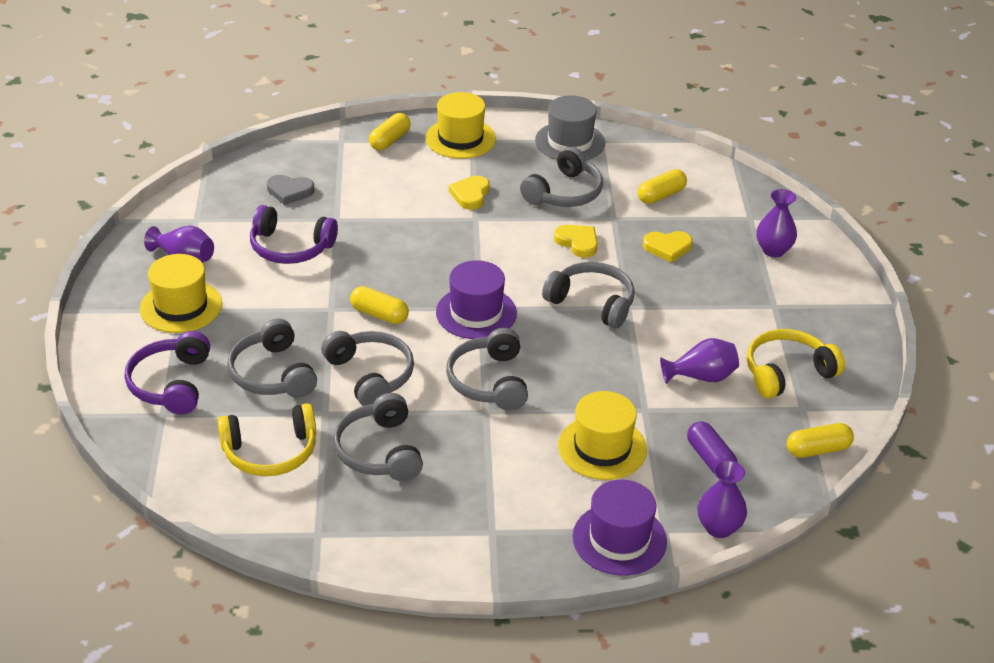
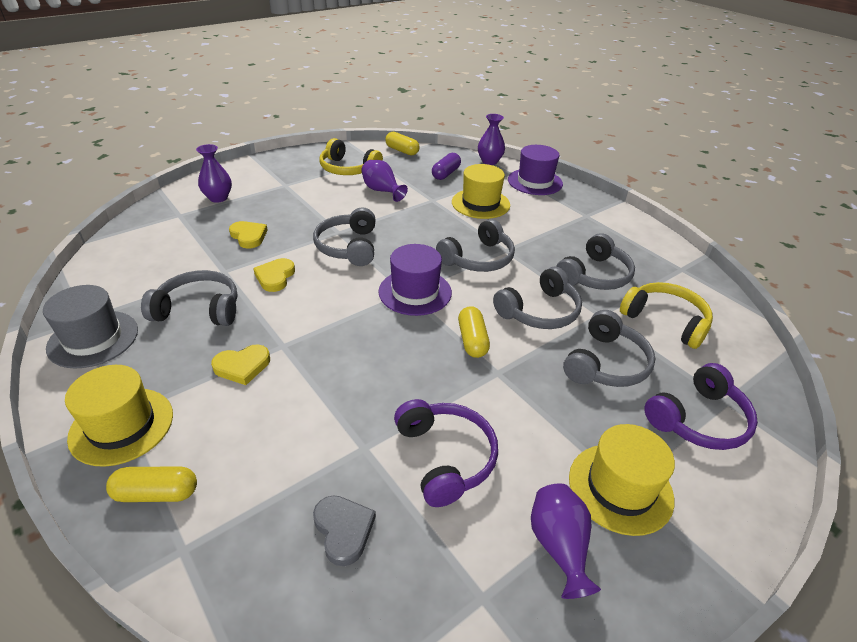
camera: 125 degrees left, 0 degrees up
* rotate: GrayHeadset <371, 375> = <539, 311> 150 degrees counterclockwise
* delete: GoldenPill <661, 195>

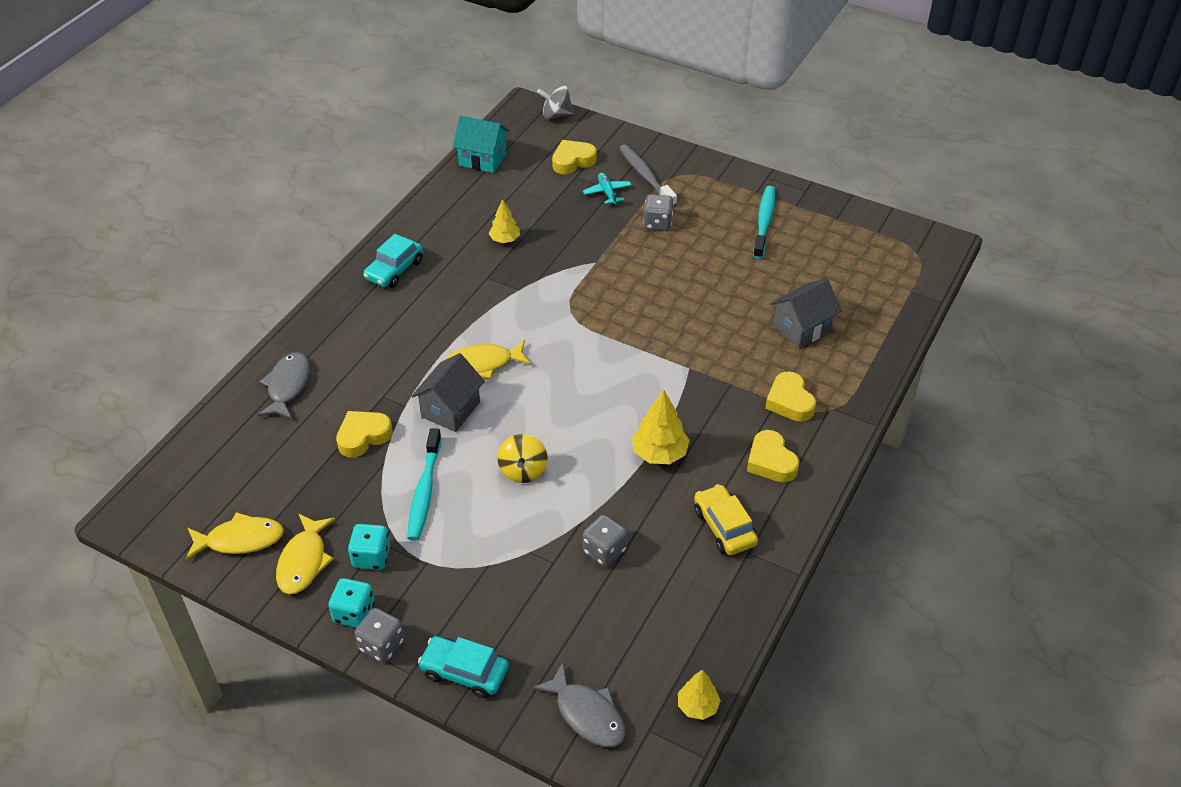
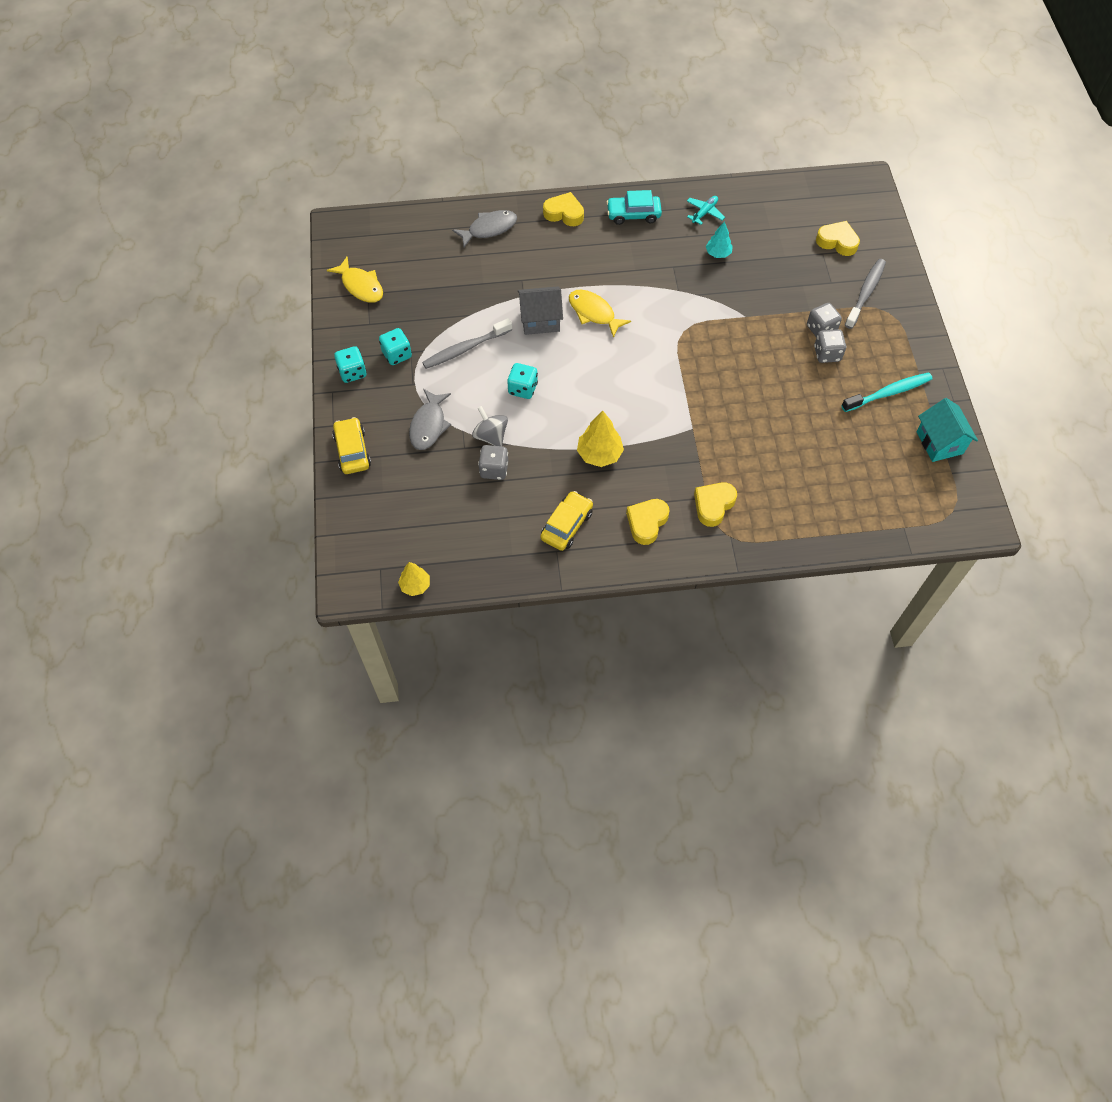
camera: 55 degrees right, 15 degrees up
* delete: GoldenFishFigure <304, 561>
* move: GoldenLoveHeart <363, 437> to <564, 213>
* move: GrayGameDie <381, 645> to <827, 354>
* recolor: AquaToothBrush <424, 491> to GrayToothBrush <465, 348>
* recolor: AquaCar <464, 672> to GoldenCar <352, 451>
* move: AquaHouse <482, 159> to <939, 442>
* recolor: GoldenTree <505, 239> to AquaTree <718, 253>
* replace: GoldenSpinningTop <523, 471> to AquaGameDie <523, 389>
* move: GrayFishFigure <587, 714> to <429, 425>
* move: GraySpinningTop <556, 115> to <491, 436>
* move: AquaToyPlane <607, 192> to <704, 213>
* delete: GrayHouse <802, 328>

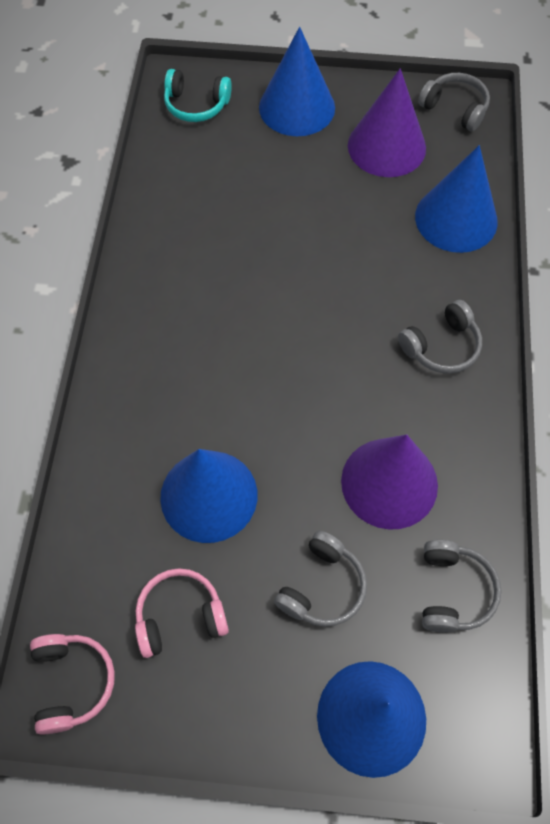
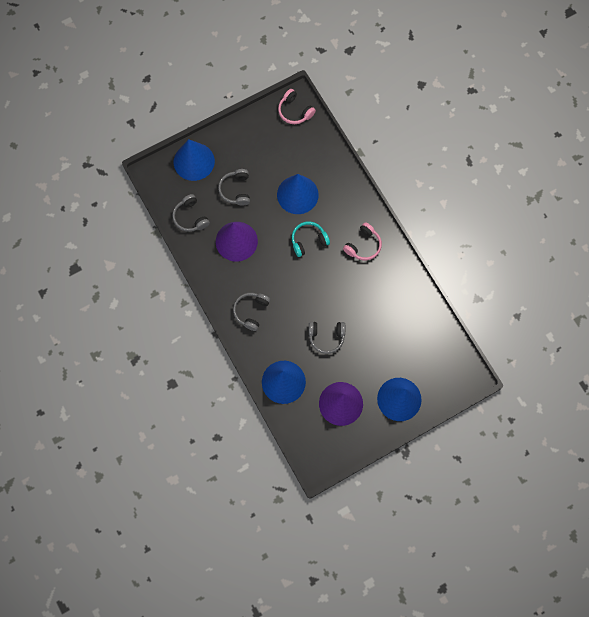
camera: 145 degrees right, 10 degrees up
* move: PinkHeadset <180, 616> to <363, 245>
* move: AquaHeadset <196, 105> to <308, 241>
* move: GrayHeadset <455, 108> to <326, 337>

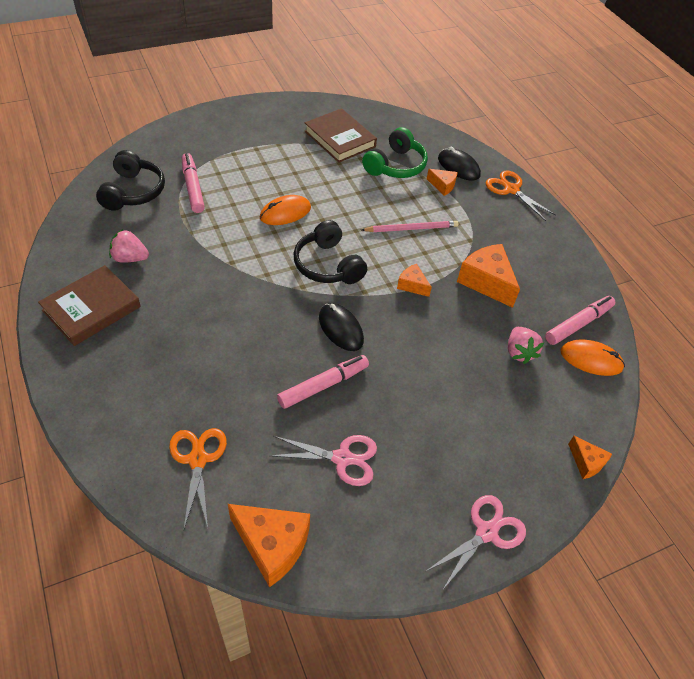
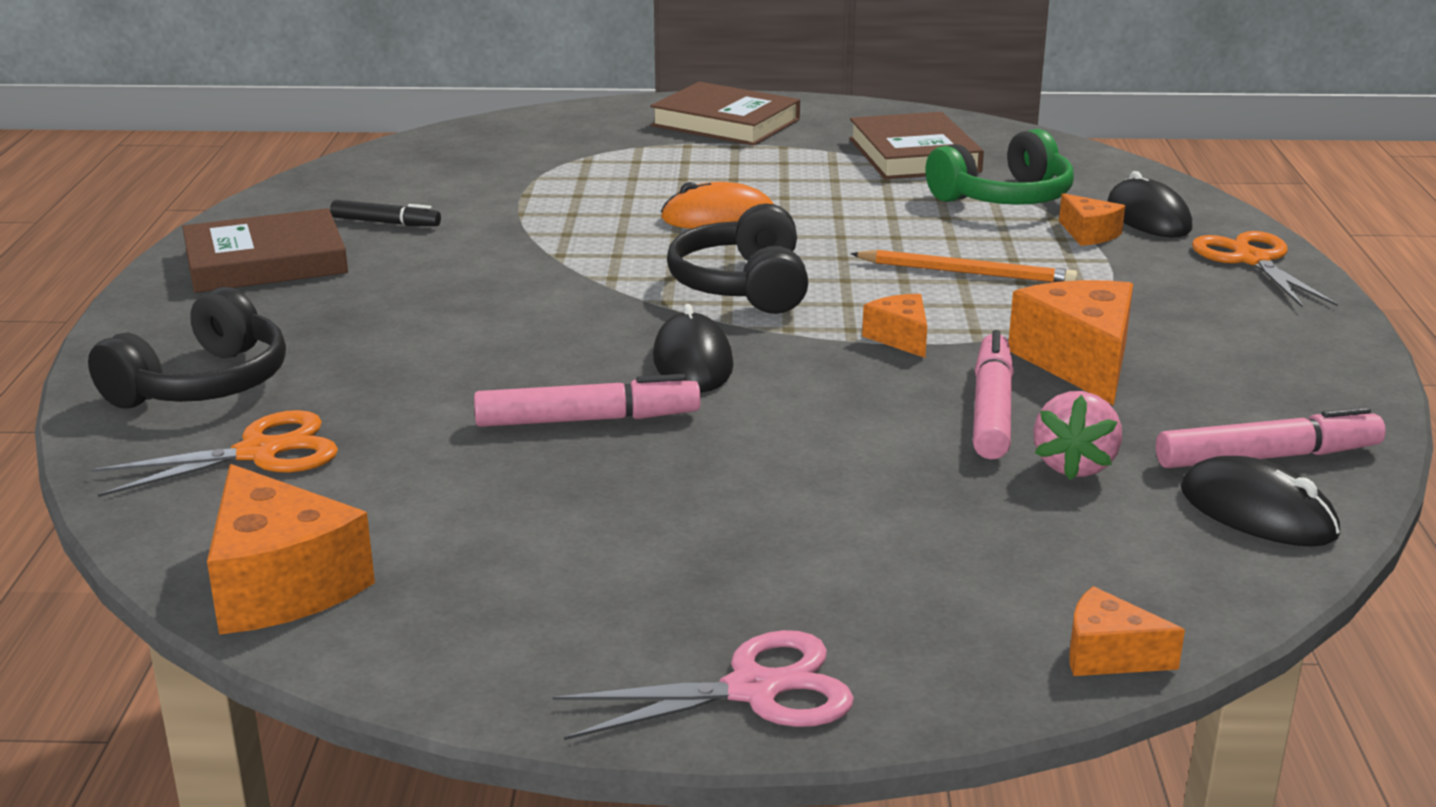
camera: 30 degrees right, 25 degrees down
* move: JetBlackHeadset <133, 191> to <203, 384>
* replace: PinkBerry <130, 258> to JetBlackFeltPen <386, 223>
* rotate: OrangePairOfScissors <197, 459> = <259, 453> 45 degrees clockwise
* move: PinkFeltPen <193, 187> to <991, 409>
* delete: PinkPairOfScissors <342, 458>
* recolor: PinkWoodenPencil <411, 228> to OrangeWoodenPencil <967, 273>
* recolor: OrangeMouse <591, 359> to JetBlackMouse <1257, 512>
* rotate: OrangePieceOfCheese <586, 462> = <1108, 655> 120 degrees clockwise
* insert: RussetBook <725, 123>

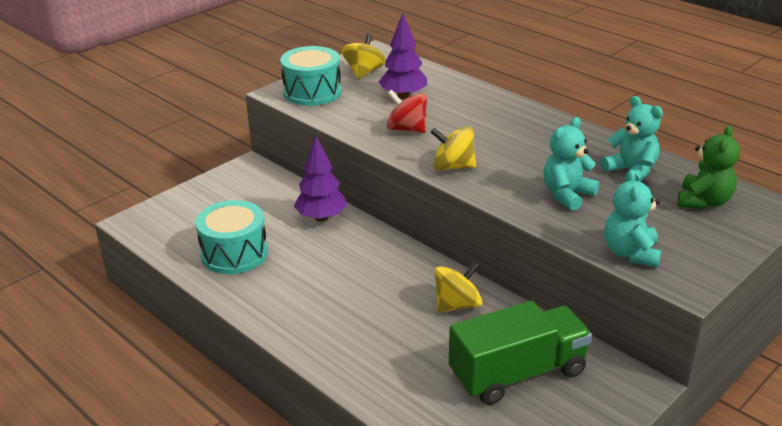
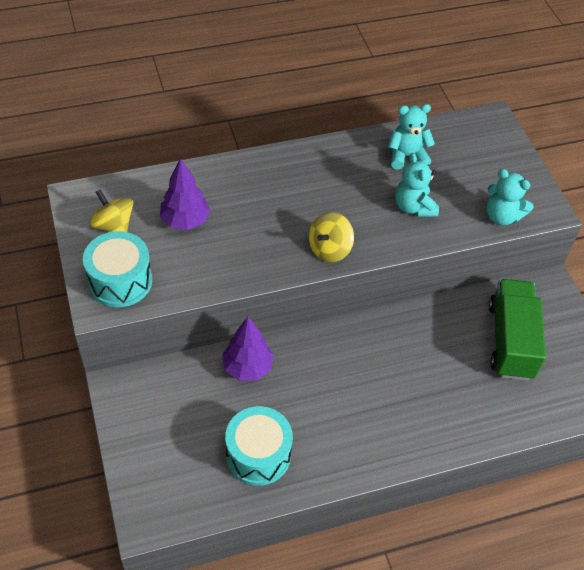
camera: 65 degrees left, 20 degrees up
* delete: ScarletSpinningTop <407, 129>
* delete: GoldenSpinningTop <457, 305>
* delete: GreenStuffedBear <703, 202>

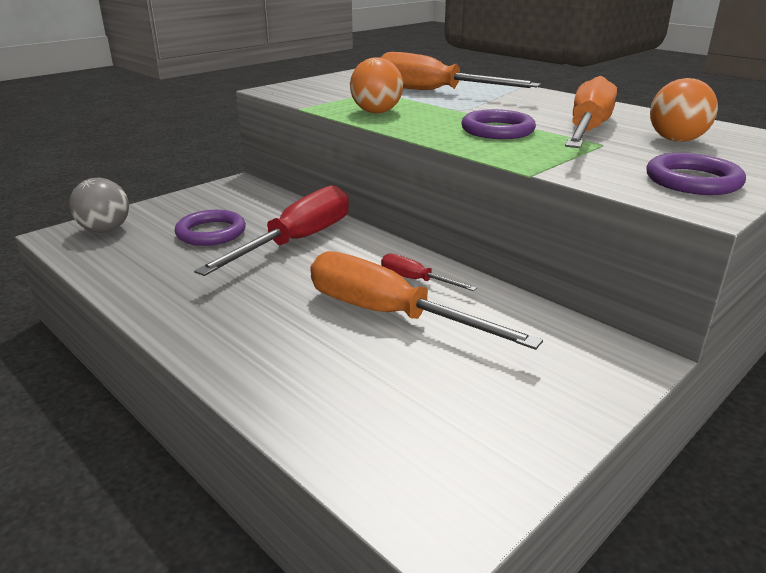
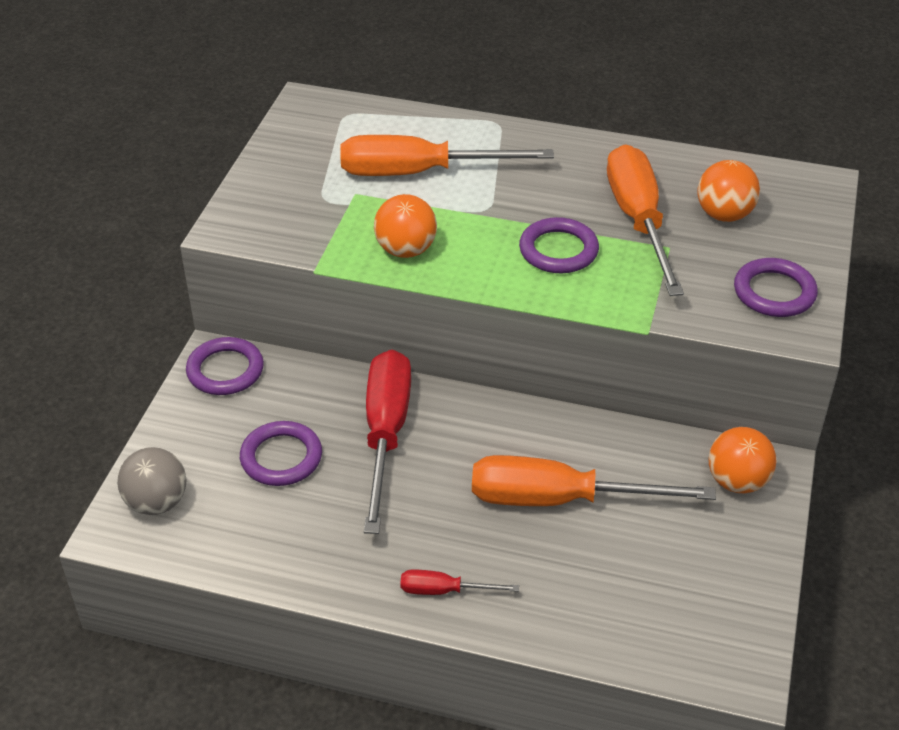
camera: 30 degrees left, 15 degrees up
* move: ScarletScrewdriver <415, 280> to <444, 590>
* insert: RoyalPurpleHoop <225, 370>
* insert: OrangePlayBall <737, 481>

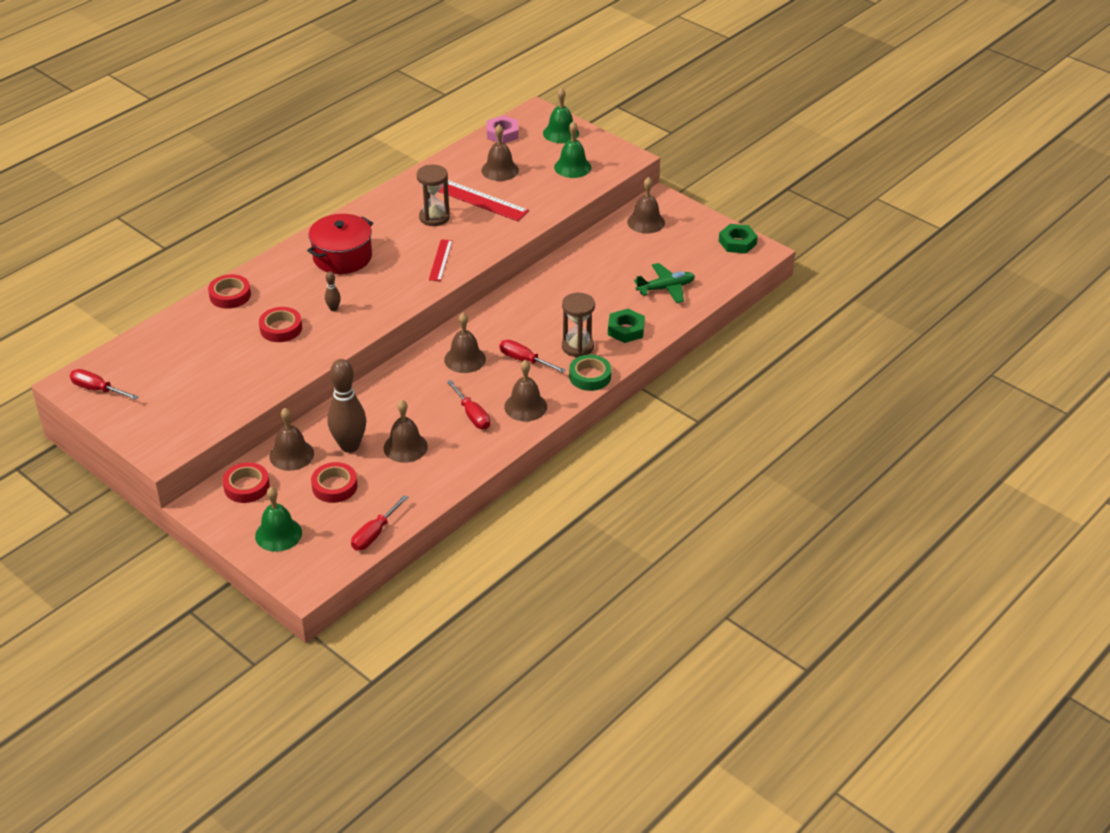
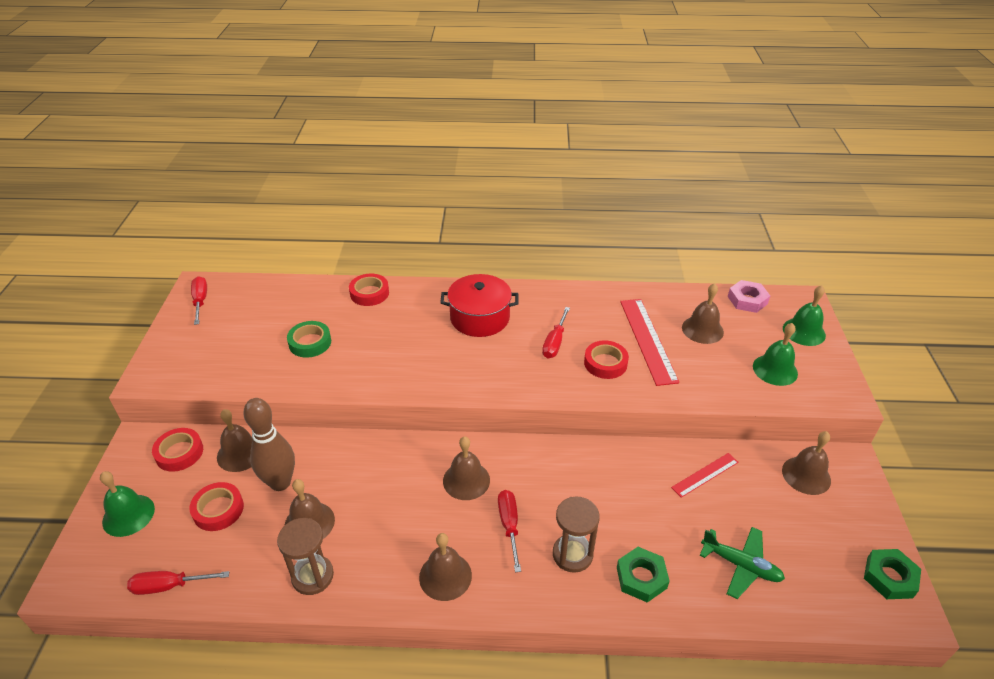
camera: 50 degrees right, 0 degrees up
* move: ScarletTape <281, 328> to <605, 363>
* delete: RussetBowlingPin <333, 309>
* move: RussetSandTimer <434, 217> to <312, 576>
* move: ScarletRuler <440, 260> to <705, 474>
* move: ScarletScrewdriver <472, 415> to <554, 343>
* move: GreenTape <590, 376> to <310, 343>

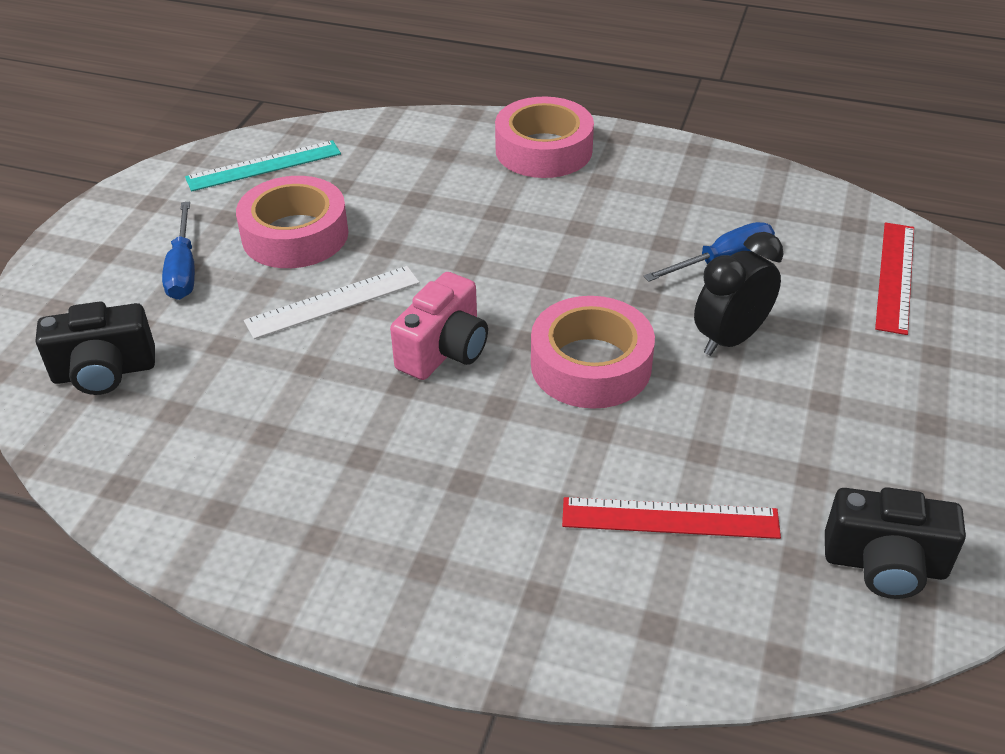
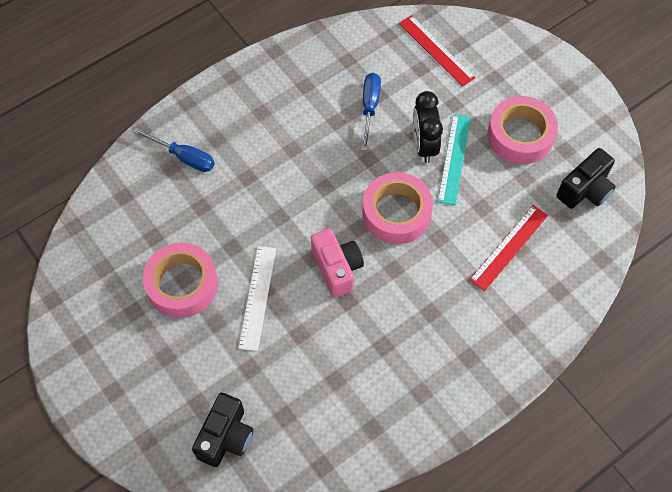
camera: 55 degrees left, 20 degrees up
* move: BlueScrewdriver <183, 269> to <184, 157>
* move: AquaRuler <264, 166> to <454, 159>
* move: PinkTape <543, 150> to <520, 135>

